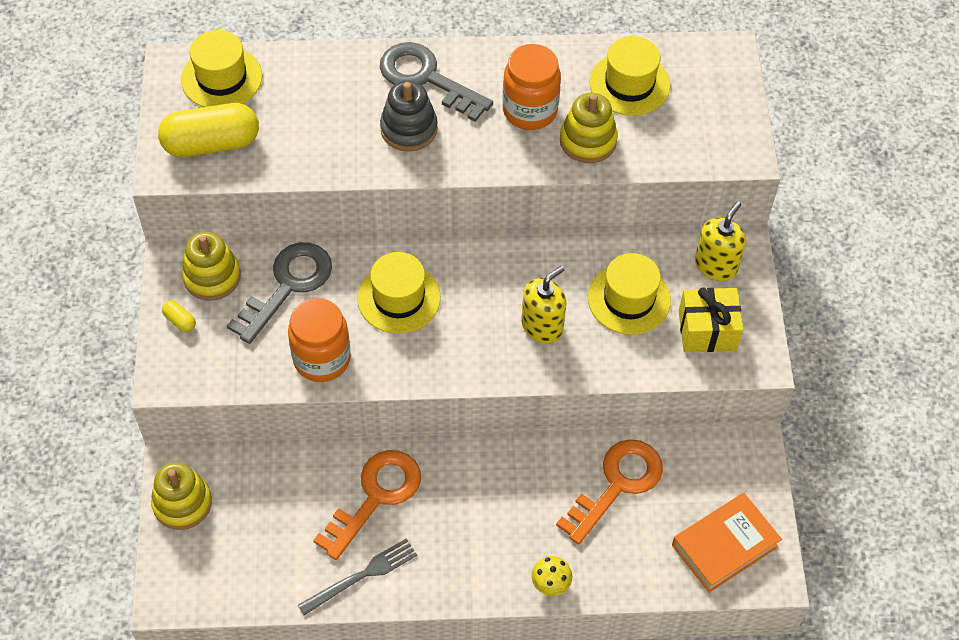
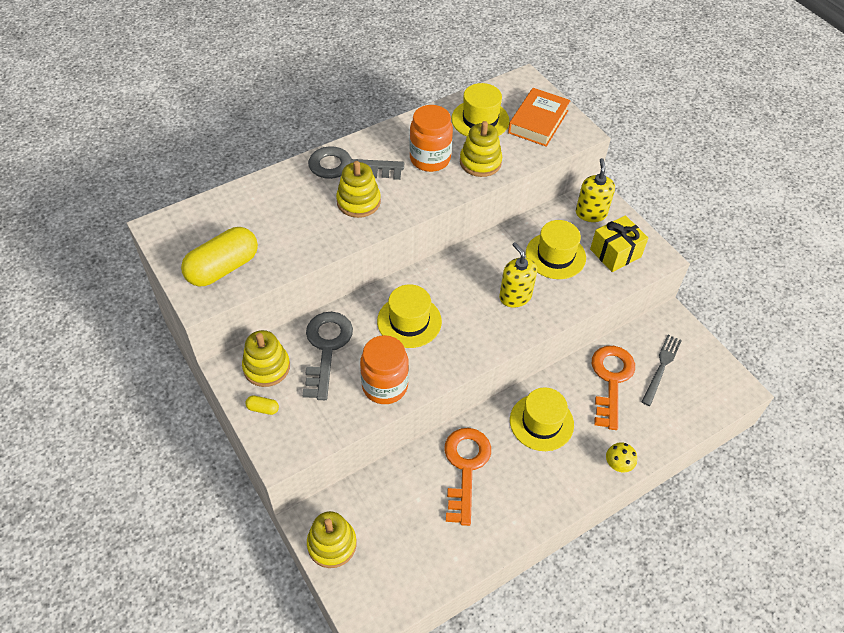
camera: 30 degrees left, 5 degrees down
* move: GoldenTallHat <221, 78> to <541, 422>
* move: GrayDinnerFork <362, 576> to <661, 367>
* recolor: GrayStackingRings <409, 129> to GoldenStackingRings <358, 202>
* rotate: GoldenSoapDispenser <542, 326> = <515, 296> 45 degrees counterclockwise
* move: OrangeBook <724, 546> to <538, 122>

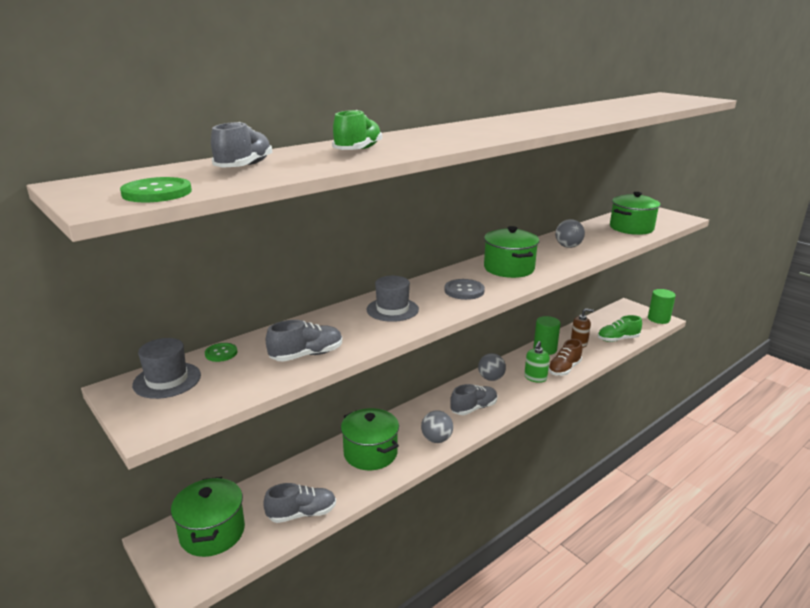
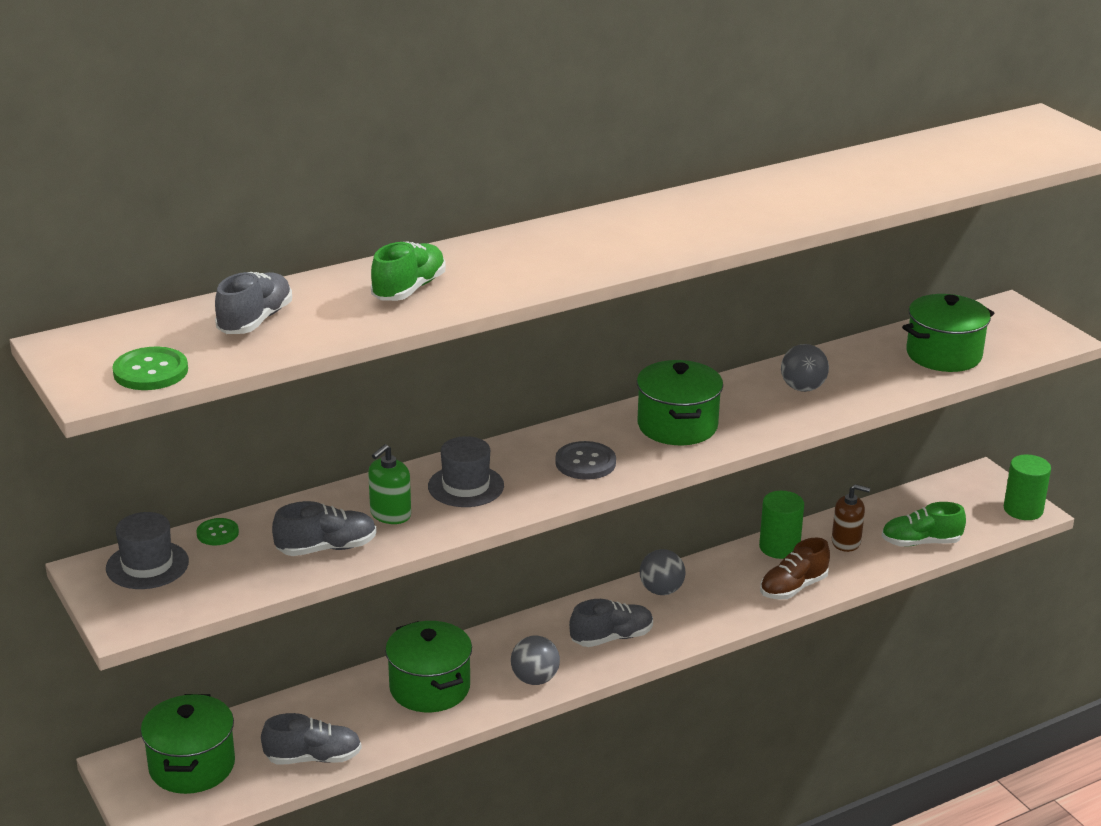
camera: 10 degrees right, 5 degrees up
* move: GreenSoapDispenser <535, 378> to <390, 514>

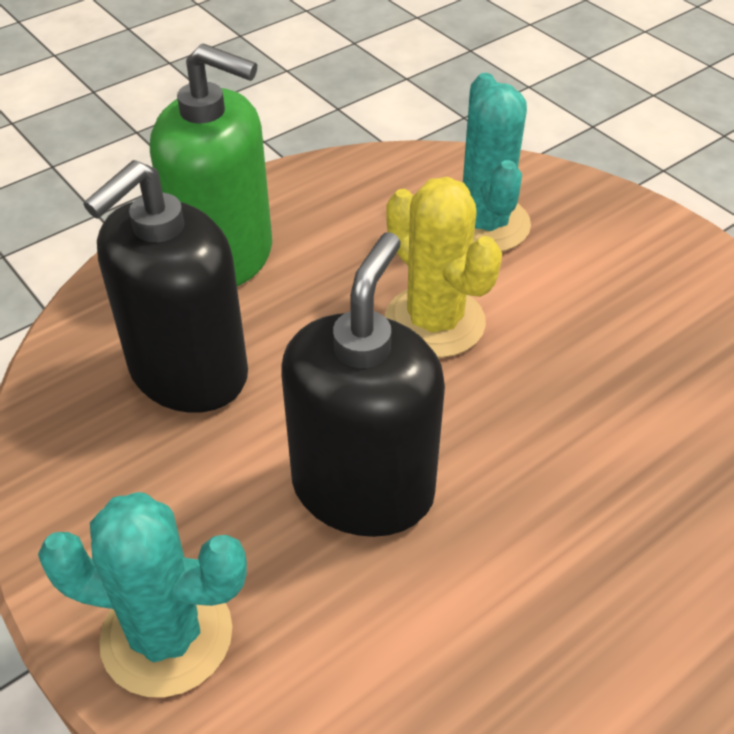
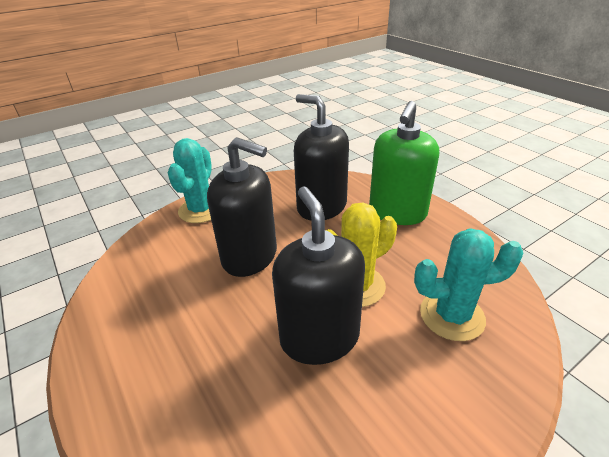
camera: 95 degrees right, 10 degrees down
* insert: JetBlackSoapDispenser <319, 337>

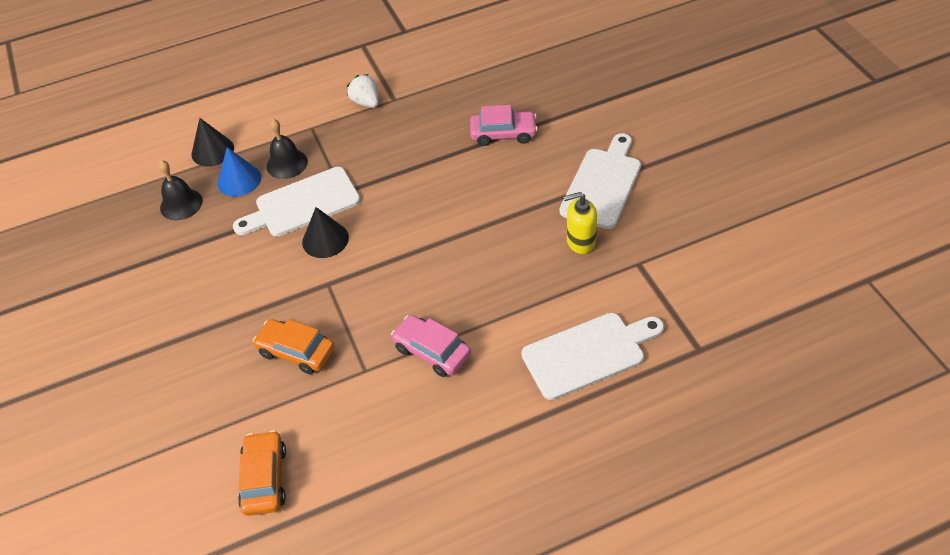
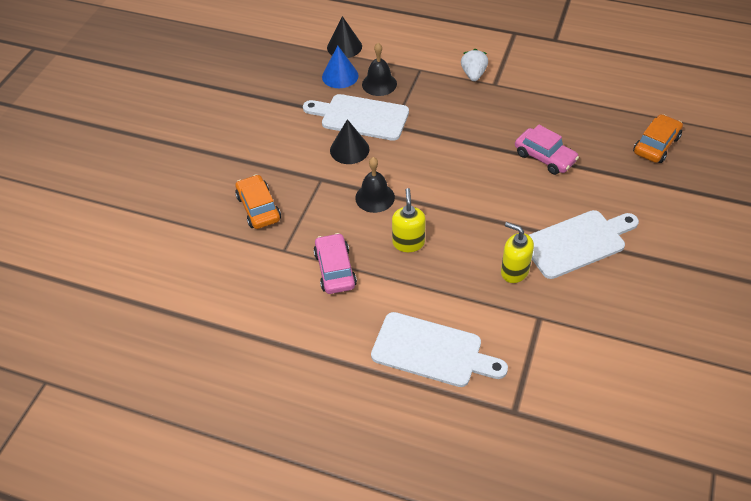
camera: 40 degrees right, 0 degrees up
* move: JetBlackBell <181, 204> to <375, 197>
* move: OrangeCar <264, 478> to <656, 145>
* insert: GoldenSoapDispenser <408, 243>

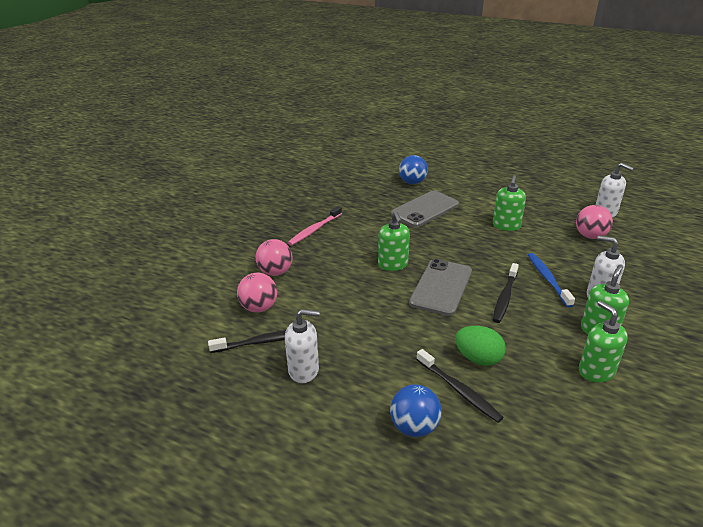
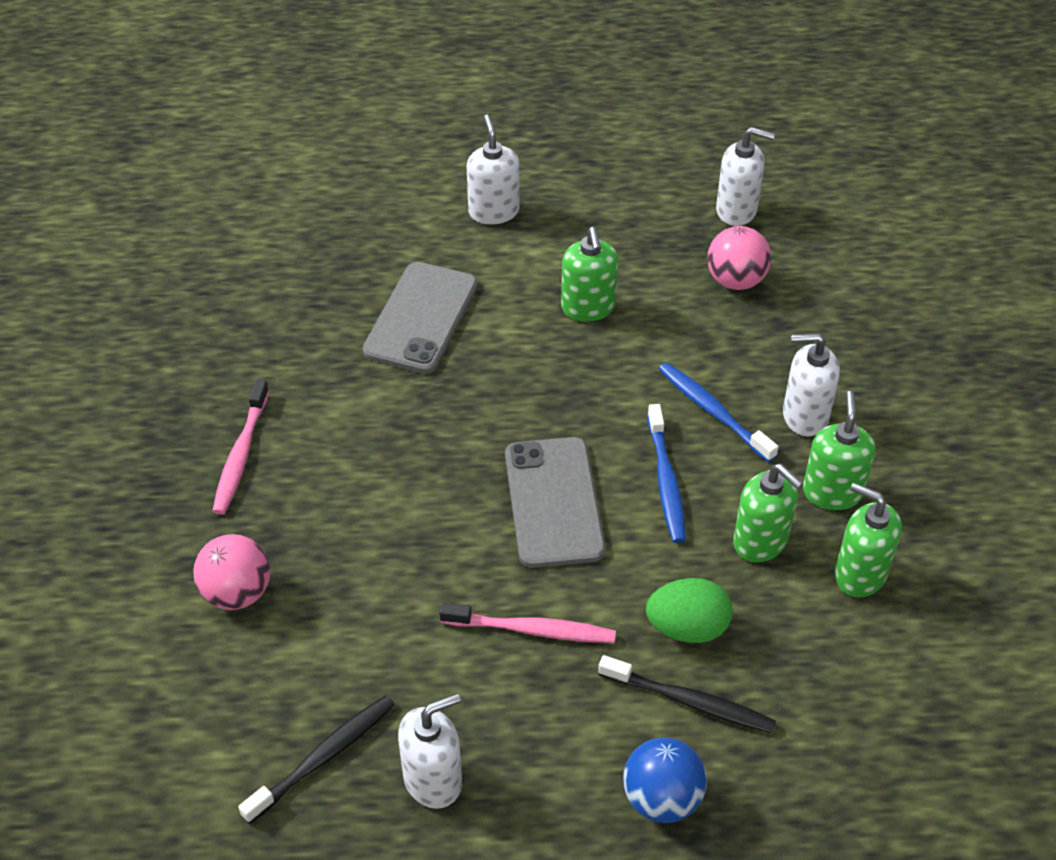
camera: 30 degrees left, 15 degrees up
* delete: PinkPlayBall <259, 308>
* move: GreenSoapDispenser <393, 264> to <760, 542>
* delete: BluePlayBall <412, 182>
* recolor: JetBlackToothBrush <505, 297> to BlueToothBrush <666, 481>
* insert: PinkToothBrush <532, 630>
* insert: SnowWhiteSoapDispenser <493, 211>

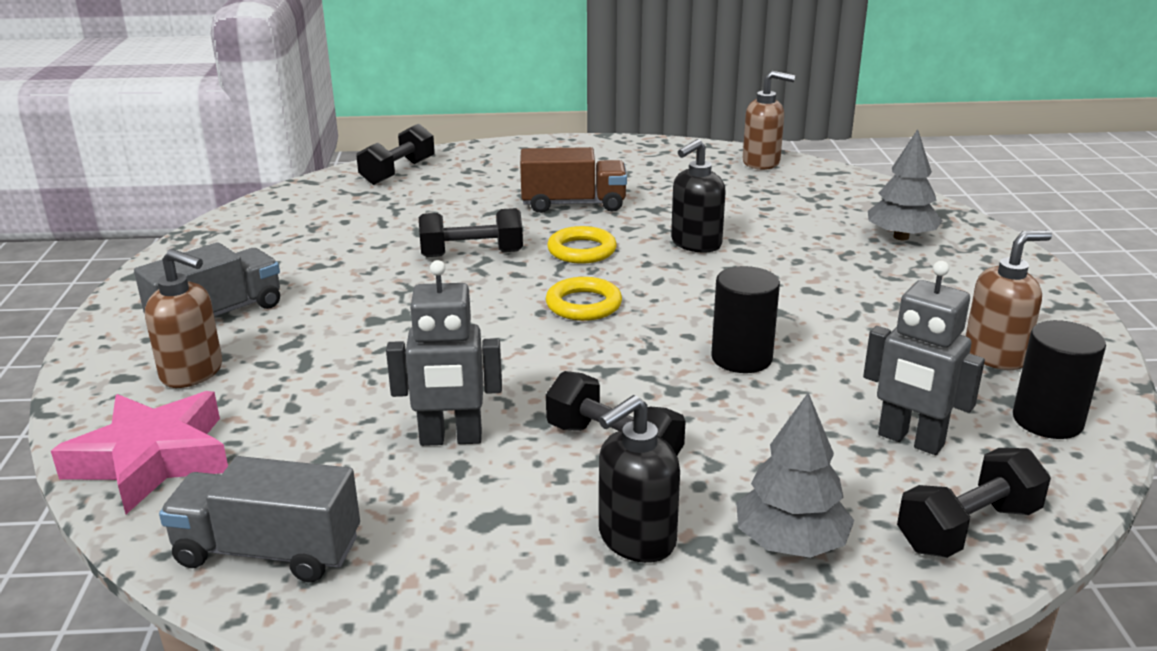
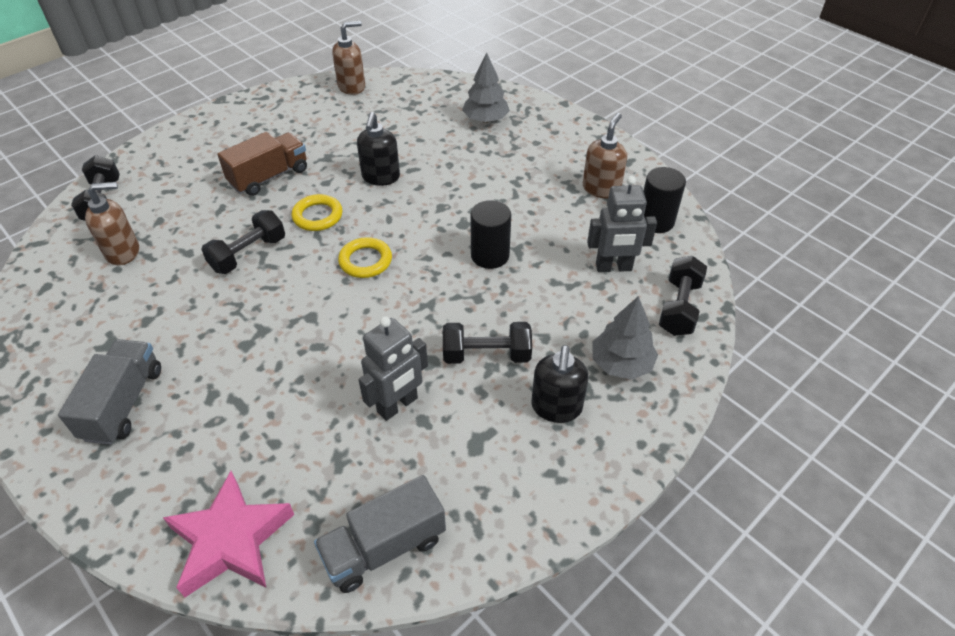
camera: 40 degrees left, 20 degrees up
* move: RussetSoapDispenser <193, 373> to <123, 252>

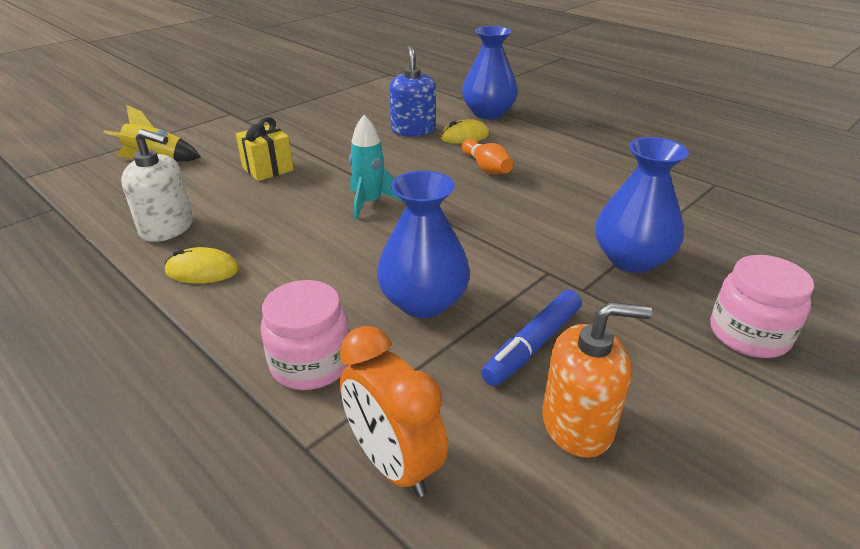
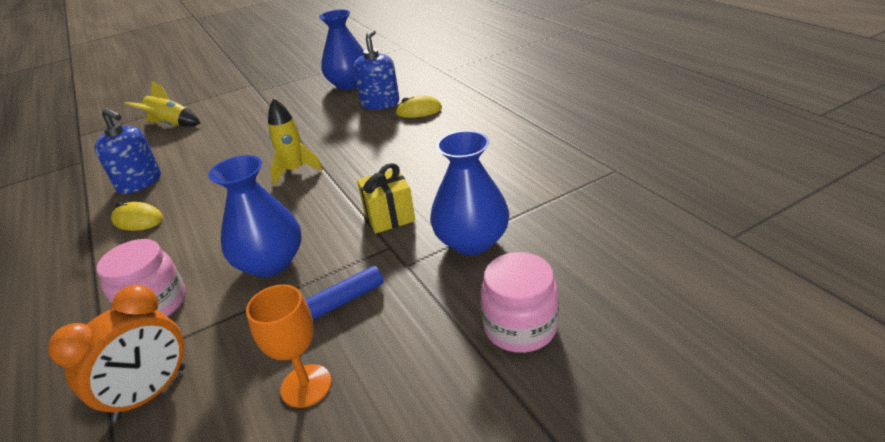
camera: 20 degrees right, 0 degrees up
* recolor: SnowWhiteSoapDispenser <167, 227> to BlueSoapDispenser <140, 182>
* move: GoldenPresent <268, 169> to <389, 216>
* rotate: OrangeAlarmClock <393, 463> = <151, 393> 120 degrees counterclockwise
* recolor: AquaToyRocket <370, 203> to GoldenToyRocket <295, 170>
* move: BlueFlowerVase <488, 113> to <349, 84>
* delete: OrangeBowlingPin <486, 168>
* replace: OrangeSoapDispenser <577, 424> to OrangeChalice <306, 385>

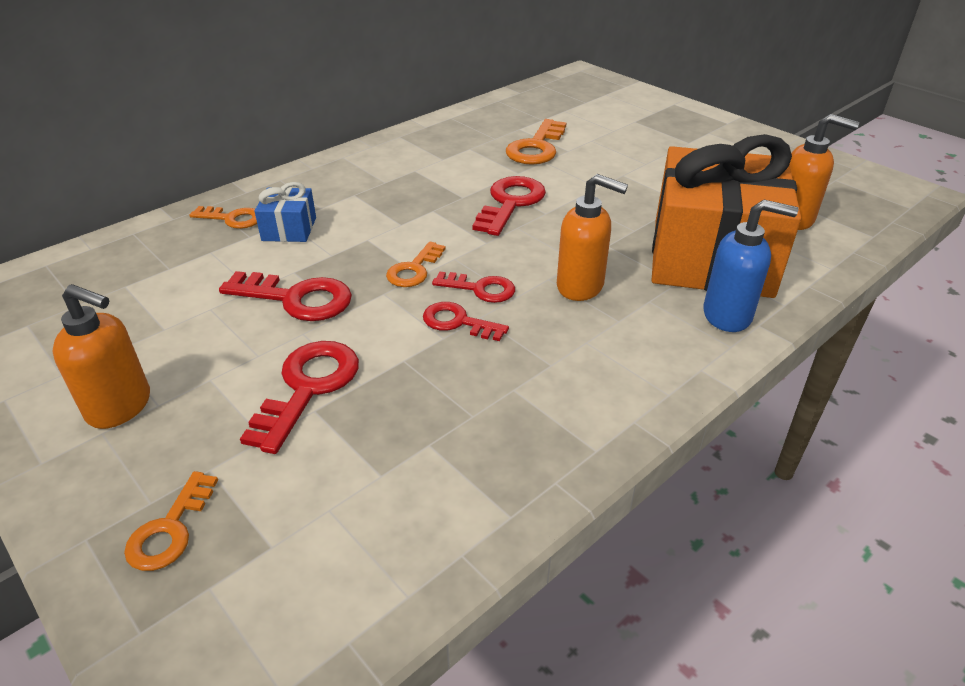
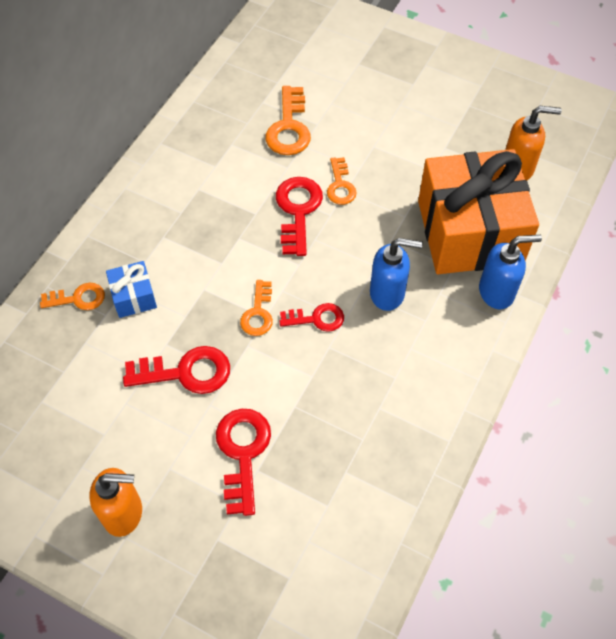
camera: 20 degrees left, 20 degrees up
* move: OrangeKey <170, 529> to <340, 186>
* delete: ScarletKey <458, 322>
* recolor: OrangeSoapDispenser <581, 286> to BlueSoapDispenser <388, 293>

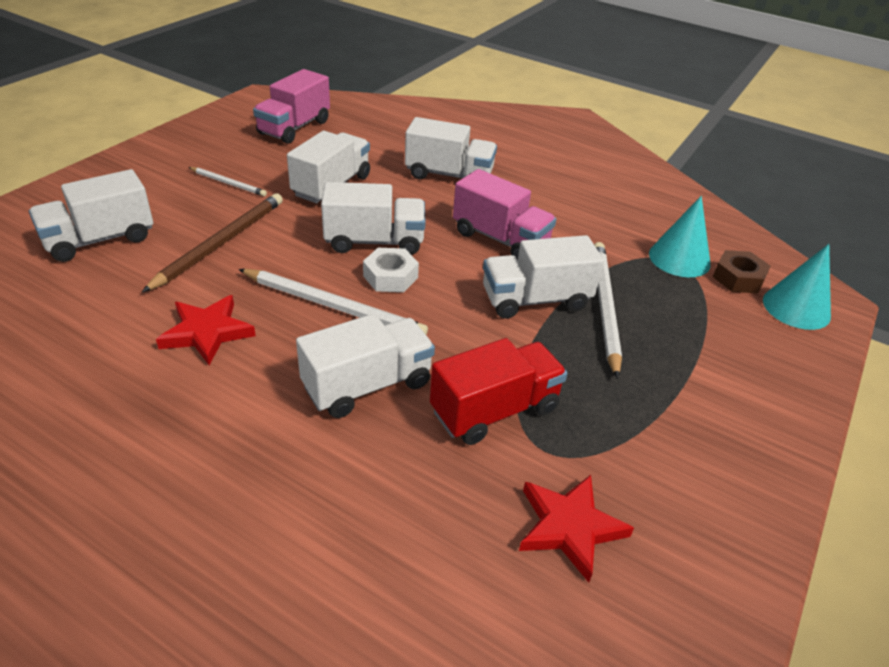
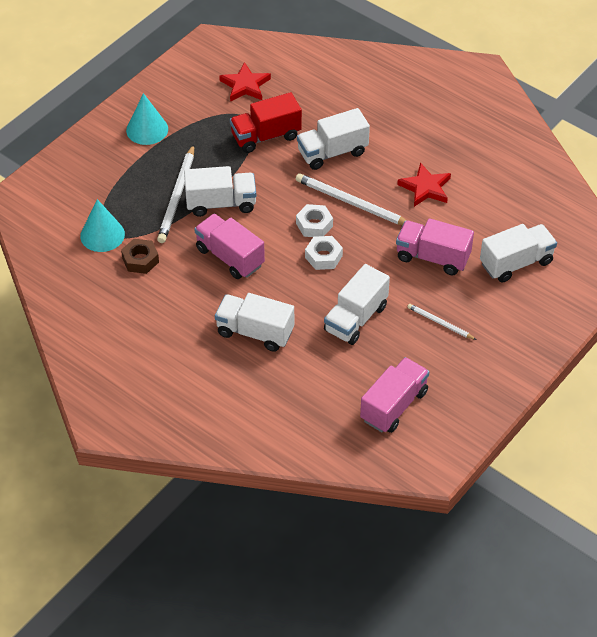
camera: 170 degrees left, 10 degrees up
* replace: RussetWoodenPencil <220, 243> to PinkLorry <432, 257>
* replace: SnowWhiteLorry <374, 241> to SnowWhiteHexagonNut <323, 256>
* move: RussetHexagonNut <738, 278> to <140, 260>
* move: AquaCone <796, 308> to <147, 129>

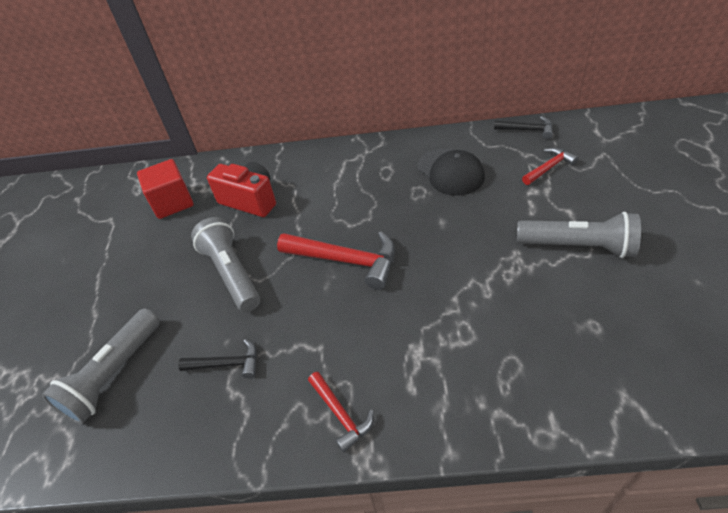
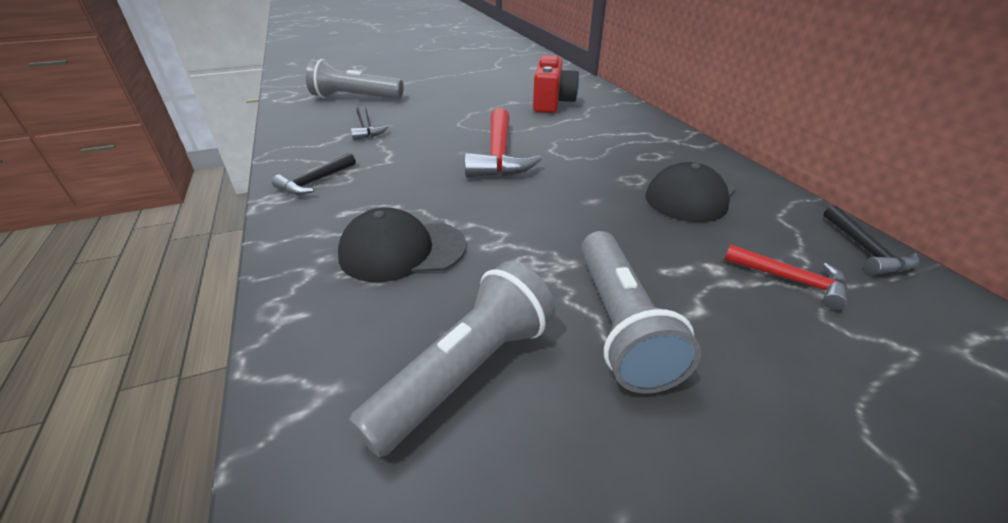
camera: 65 degrees right, 10 degrees down
* delete: ScarletCube <172, 202>
* move: GrayTorch <232, 273> to <466, 371>
* recolor: ScarletClawHammer <341, 414> to JetBlackClawHammer <315, 181>
* insert: JetBlackBaseballCap <402, 250>

